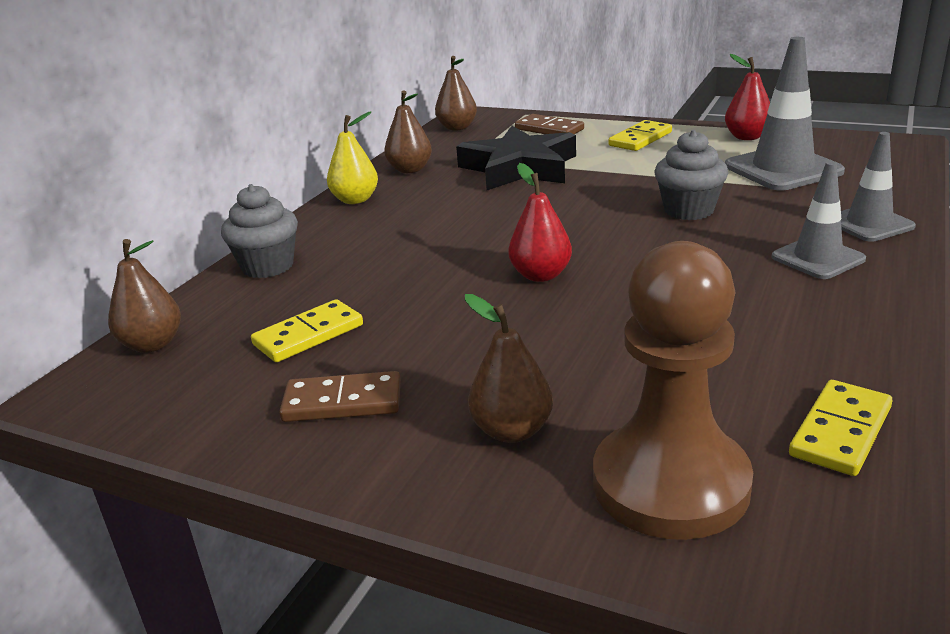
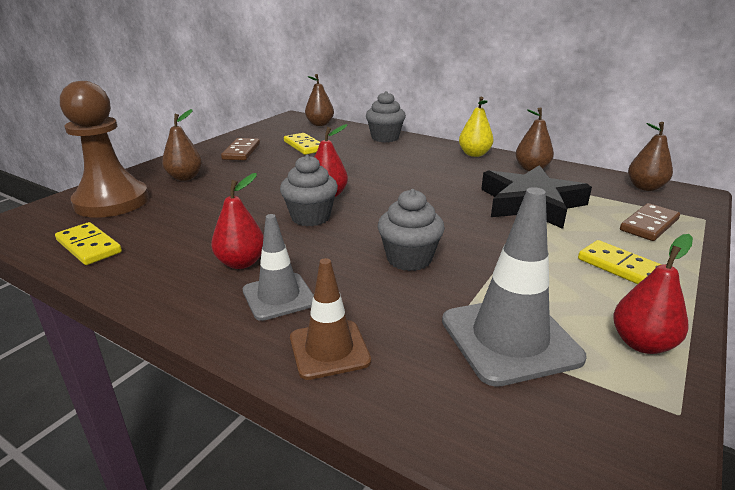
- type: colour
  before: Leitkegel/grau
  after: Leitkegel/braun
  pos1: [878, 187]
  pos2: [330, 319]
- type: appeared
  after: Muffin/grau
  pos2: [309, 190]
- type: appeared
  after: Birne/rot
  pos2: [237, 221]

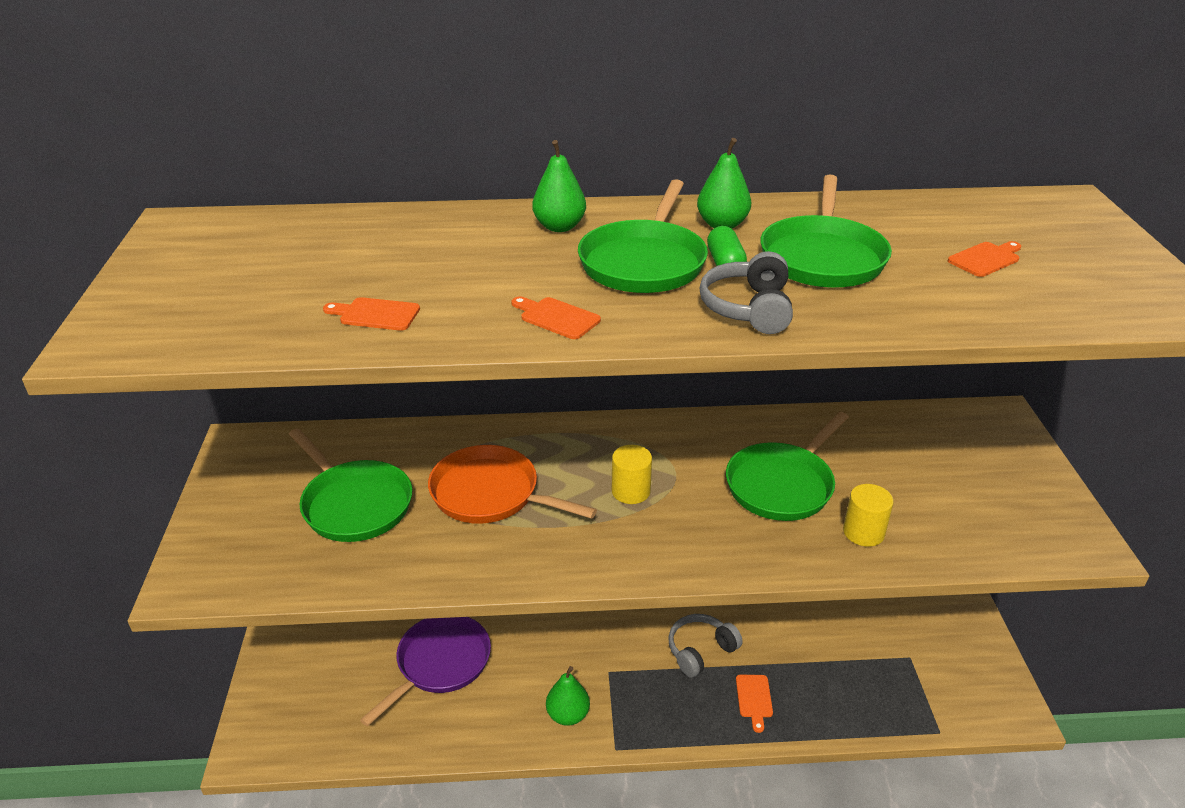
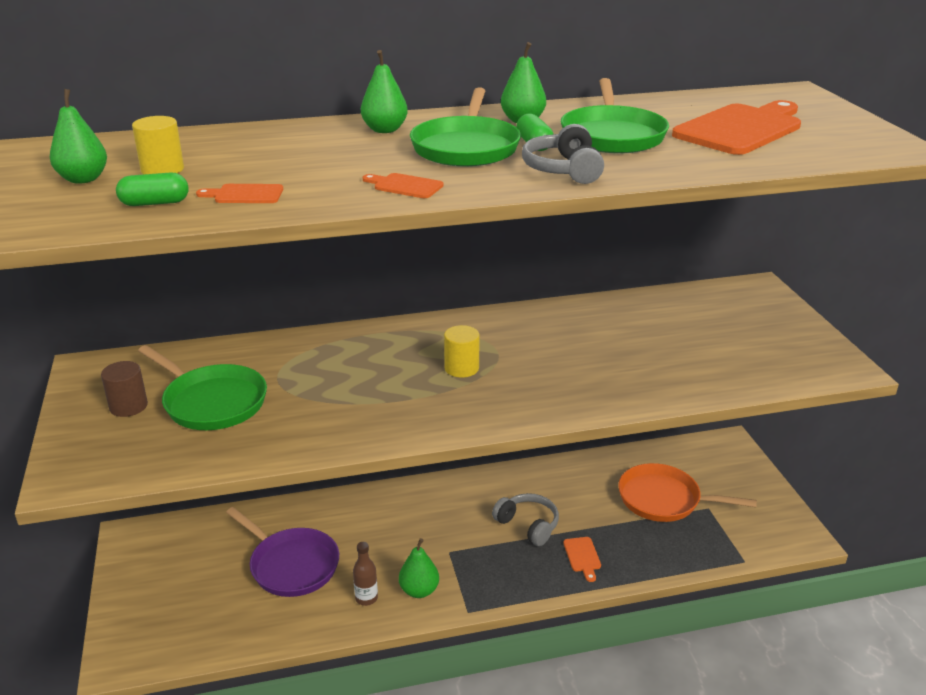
- type: size
  before: Schneidebrett/orange
  pos1: [984, 259]
  pos2: [736, 127]
  scale: 2.32
- type: missing
  before: Pfanne/grün
  pos1: [787, 466]
- type: relocated
  before: Pfanne/orange
  pos1: [512, 484]
  pos2: [687, 492]
- type: relocated
  before: Vollzylinder/gelb
  pos1: [868, 515]
  pos2: [158, 145]
- type: spun
  before: Kopfhörer/grau
  pos1: [705, 646]
  pos2: [525, 519]
  turn: 90
- type: spun
  before: Pfanne/lila
  pos1: [425, 671]
  pos2: [282, 552]
  turn: 105
- type: appeared
  after: Birne/grün
  pos2: [78, 136]
- type: appeared
  after: Kapsel/grün
  pos2: [152, 189]
- type: appeared
  after: Vollzylinder/braun
  pos2: [124, 389]
- type: appeared
  after: Flasche/braun
  pos2: [365, 574]

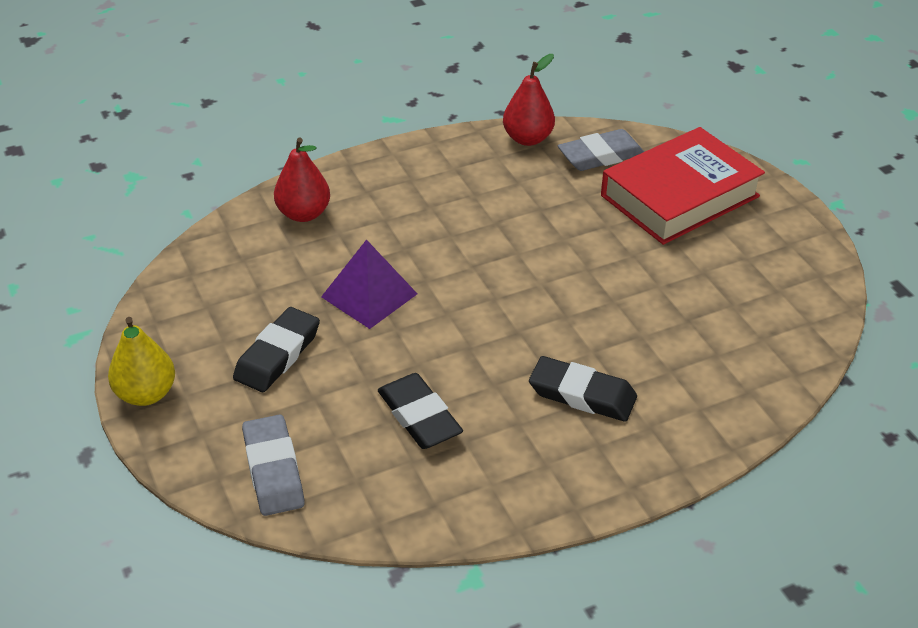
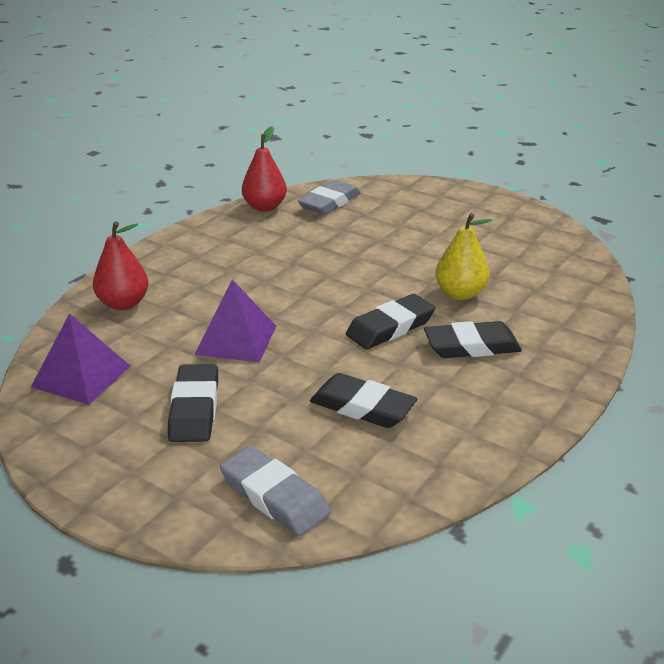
- type: missing
  before: Buch/rot
  pos1: [683, 186]
- type: relocated
  before: Birne/gelb
  pos1: [141, 361]
  pos2: [463, 256]
- type: appeared
  after: Radiergummi/schwarz
  pos2: [390, 321]
- type: appeared
  after: Pyramide/lila
  pos2: [80, 359]

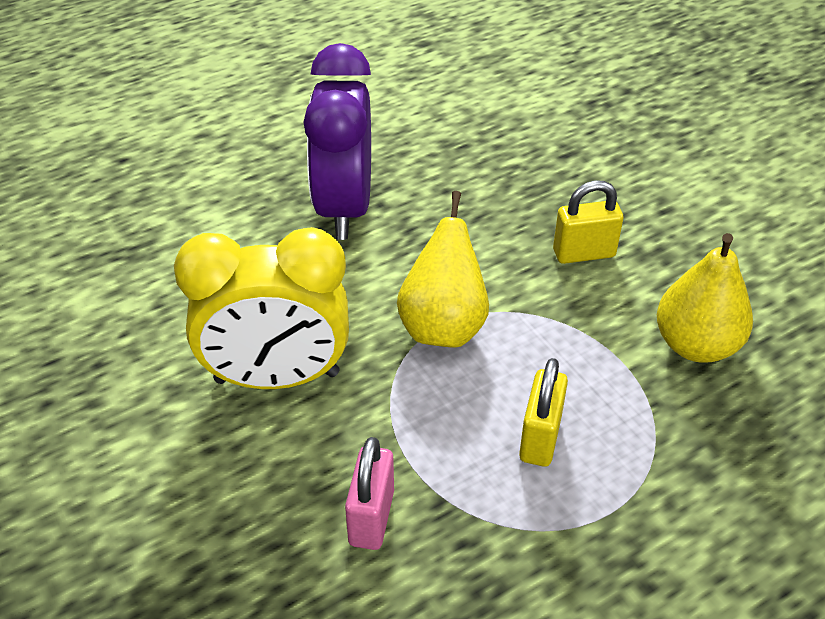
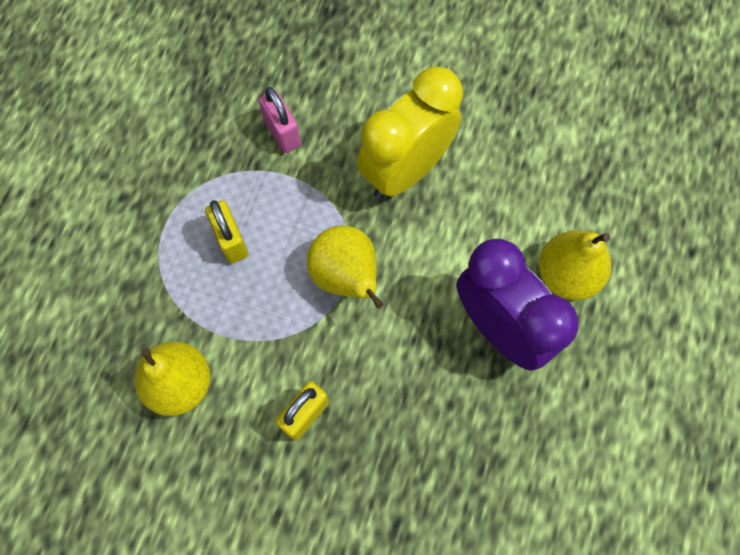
- type: appeared
  after: Birne/gelb
  pos2: [575, 265]

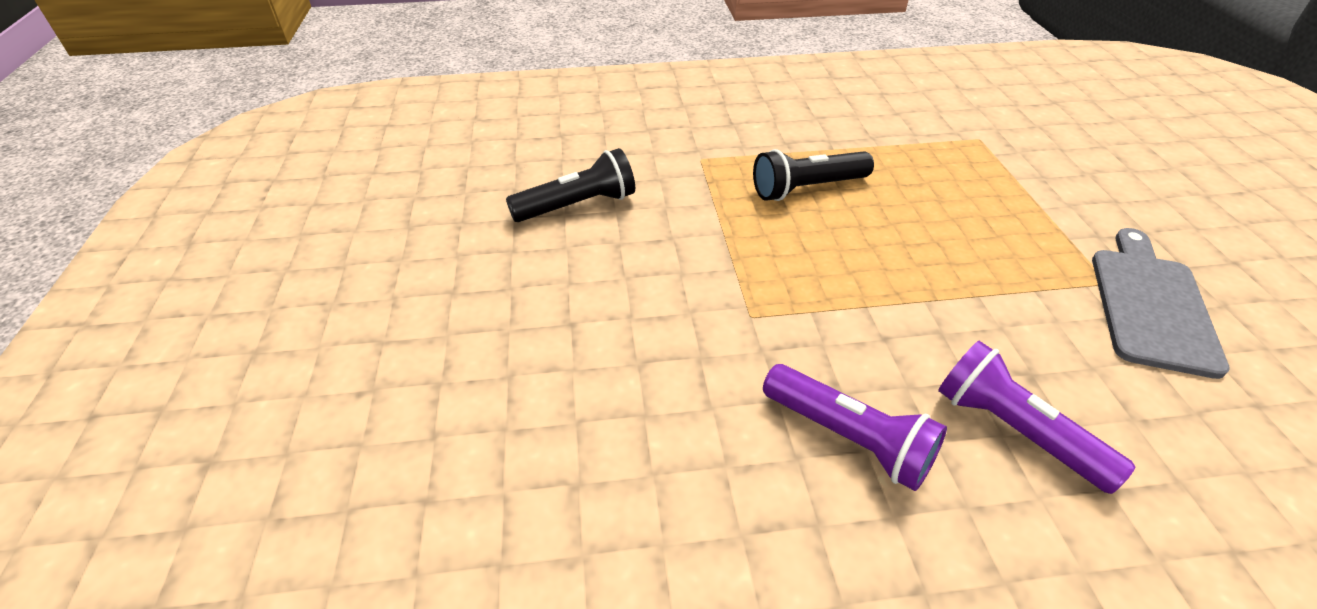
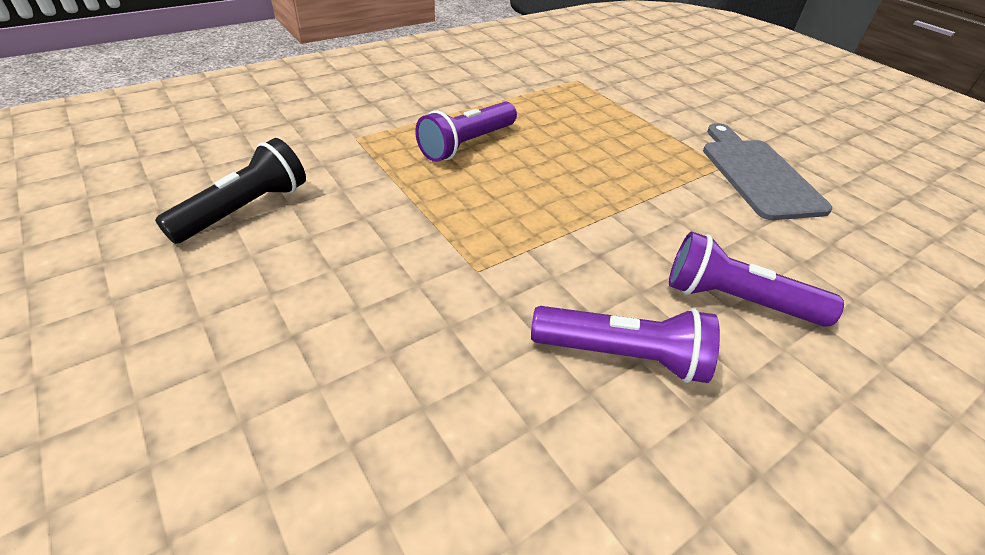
- type: colour
  before: Taschenlampe/schwarz
  after: Taschenlampe/lila
  pos1: [813, 175]
  pos2: [466, 132]

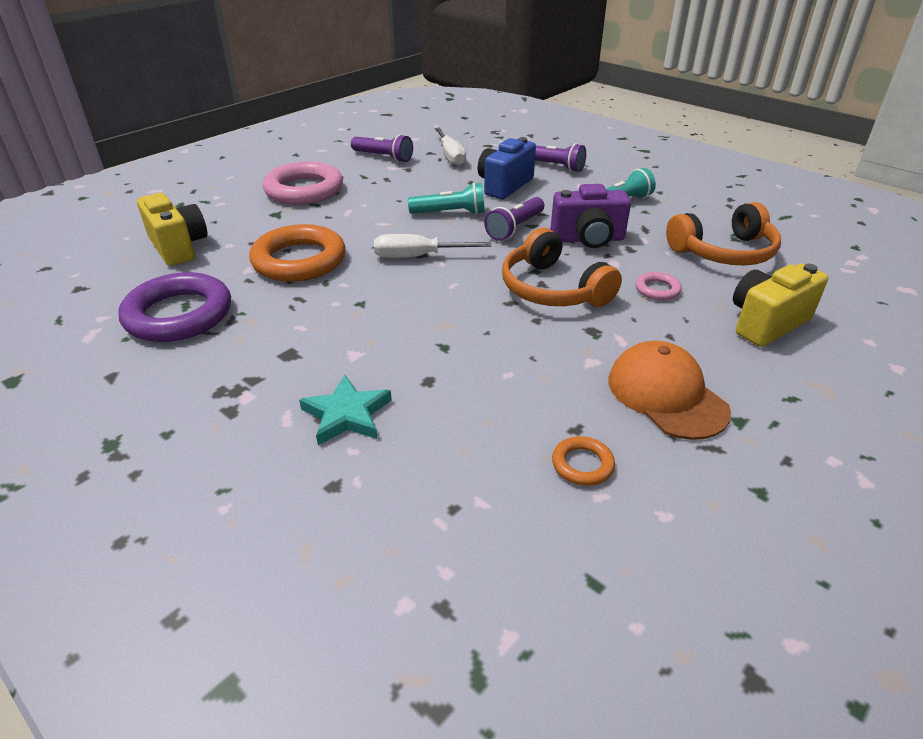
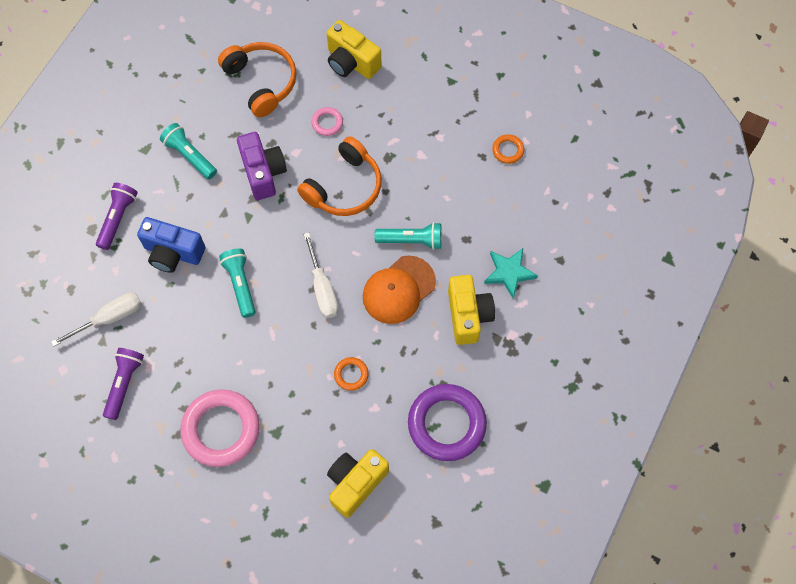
- type: missing
  before: Taschenlampe/lila
  pos1: [514, 219]
- type: size
  before: Ring/orange
  pos1: [297, 253]
  pos2: [351, 374]
  scale: 0.45
- type: relocated
  before: Kappe/orange
  pos1: [670, 390]
  pos2: [399, 290]
- type: appeared
  after: Taschenlampe/türkis
  pos2: [408, 236]
- type: appeared
  after: Kamera/gelb
  pos2: [471, 310]

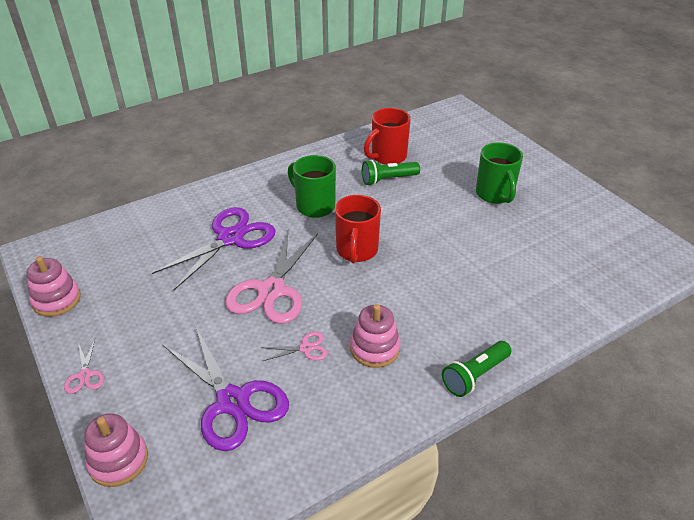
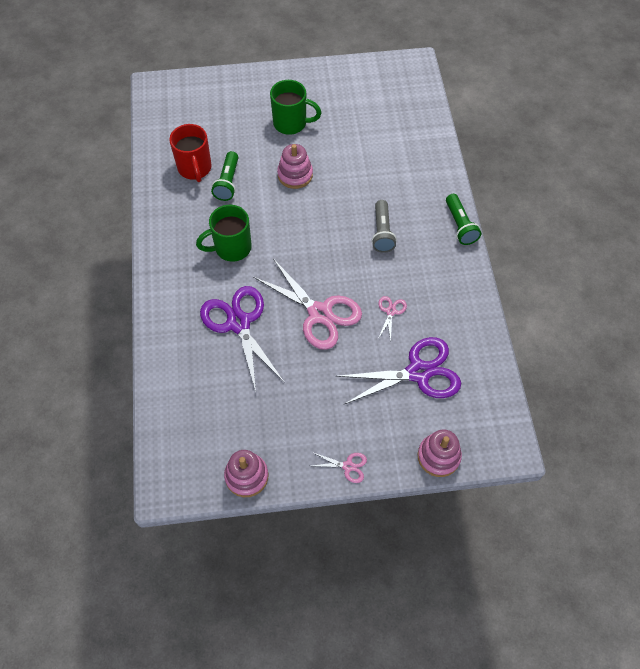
- type: missing
  before: Tasse/rot
  pos1: [358, 229]
- type: relocated
  before: Stapelspielzeug/rosa
  pos1: [375, 336]
  pos2: [295, 166]
- type: appeared
  after: Taschenlampe/grau
  pos2: [384, 226]

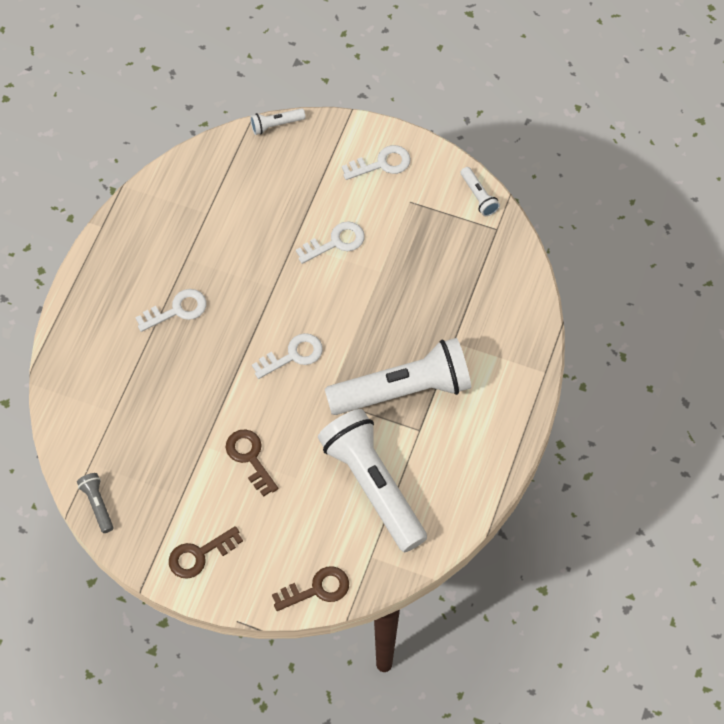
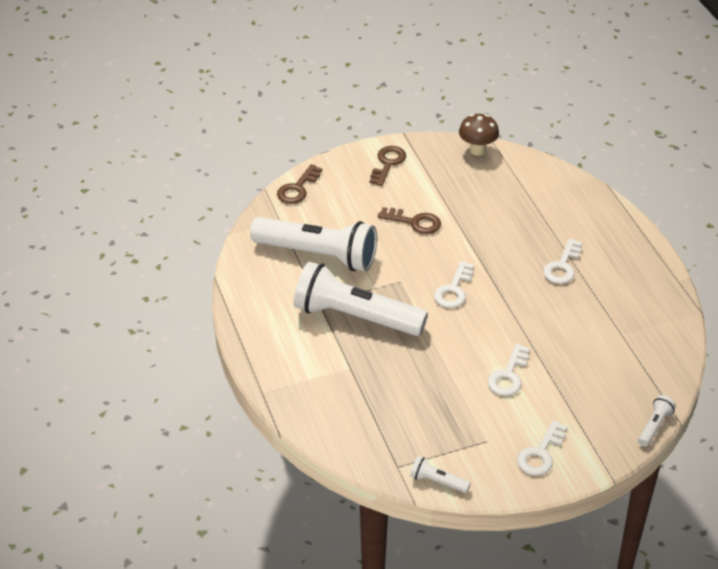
- type: spun
  before: Taschenlampe/weiß
  pos1: [398, 376]
  pos2: [361, 299]
  turn: 75
- type: exchanged
  before: Taschenlampe/grau
  after: Pilz/braun
  pos1: [95, 503]
  pos2: [479, 135]

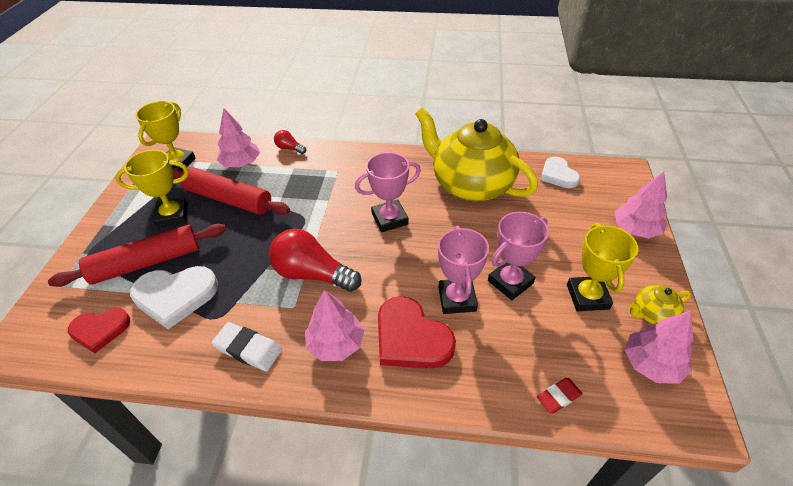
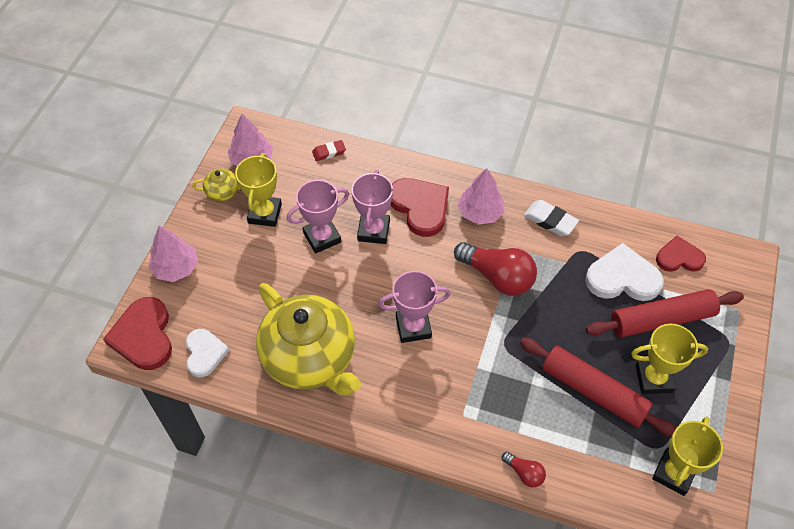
- type: missing
  before: Baum/rosa
  pos1: [238, 137]
- type: appeared
  after: Herz/rot
  pos2: [137, 333]

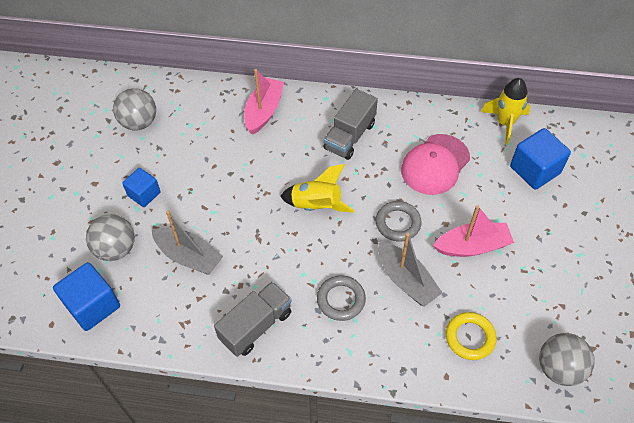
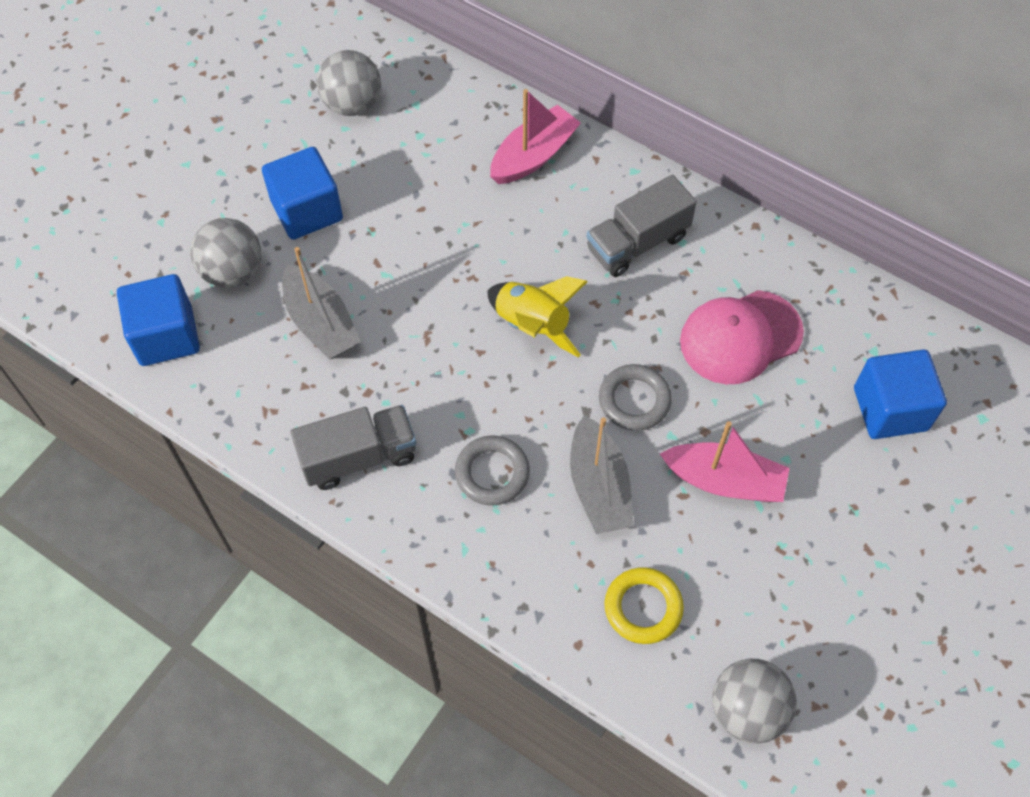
- type: missing
  before: Rakete/gelb
  pos1: [505, 111]
- type: size
  before: Kubus/blau
  pos1: [141, 187]
  pos2: [302, 193]
  scale: 1.56

